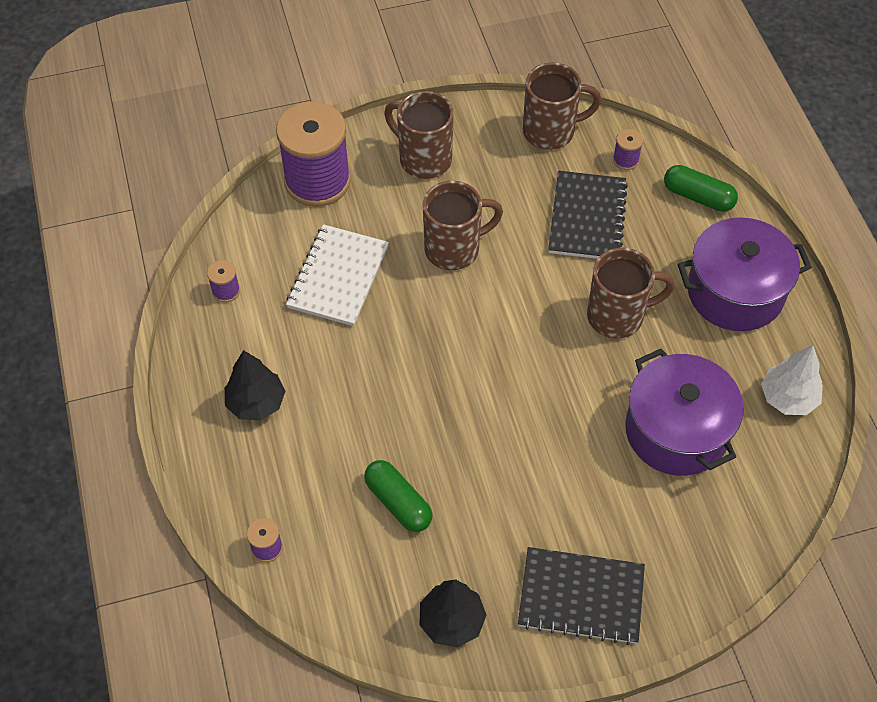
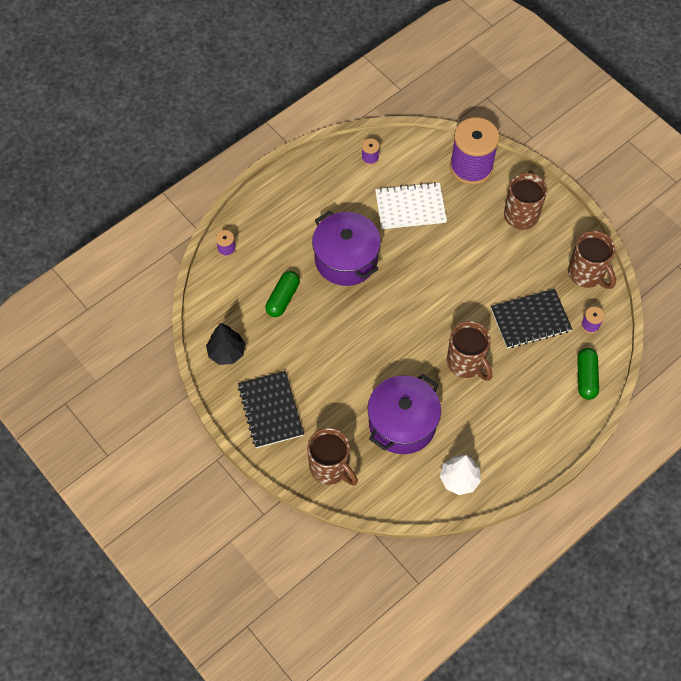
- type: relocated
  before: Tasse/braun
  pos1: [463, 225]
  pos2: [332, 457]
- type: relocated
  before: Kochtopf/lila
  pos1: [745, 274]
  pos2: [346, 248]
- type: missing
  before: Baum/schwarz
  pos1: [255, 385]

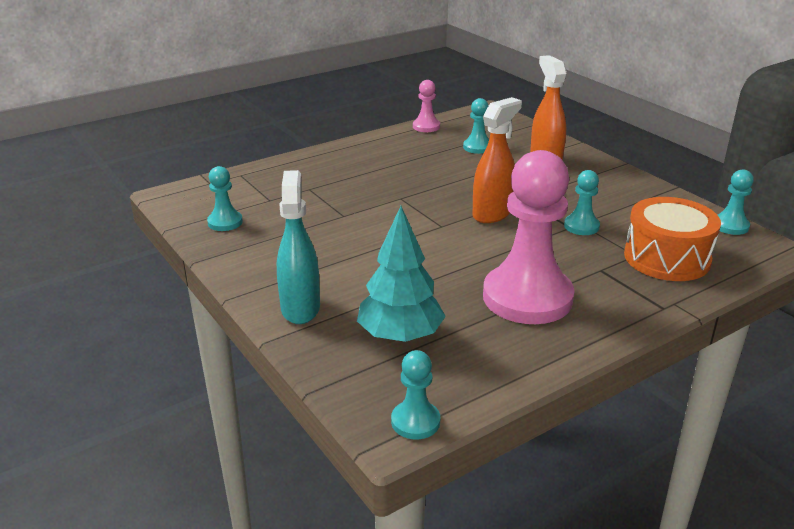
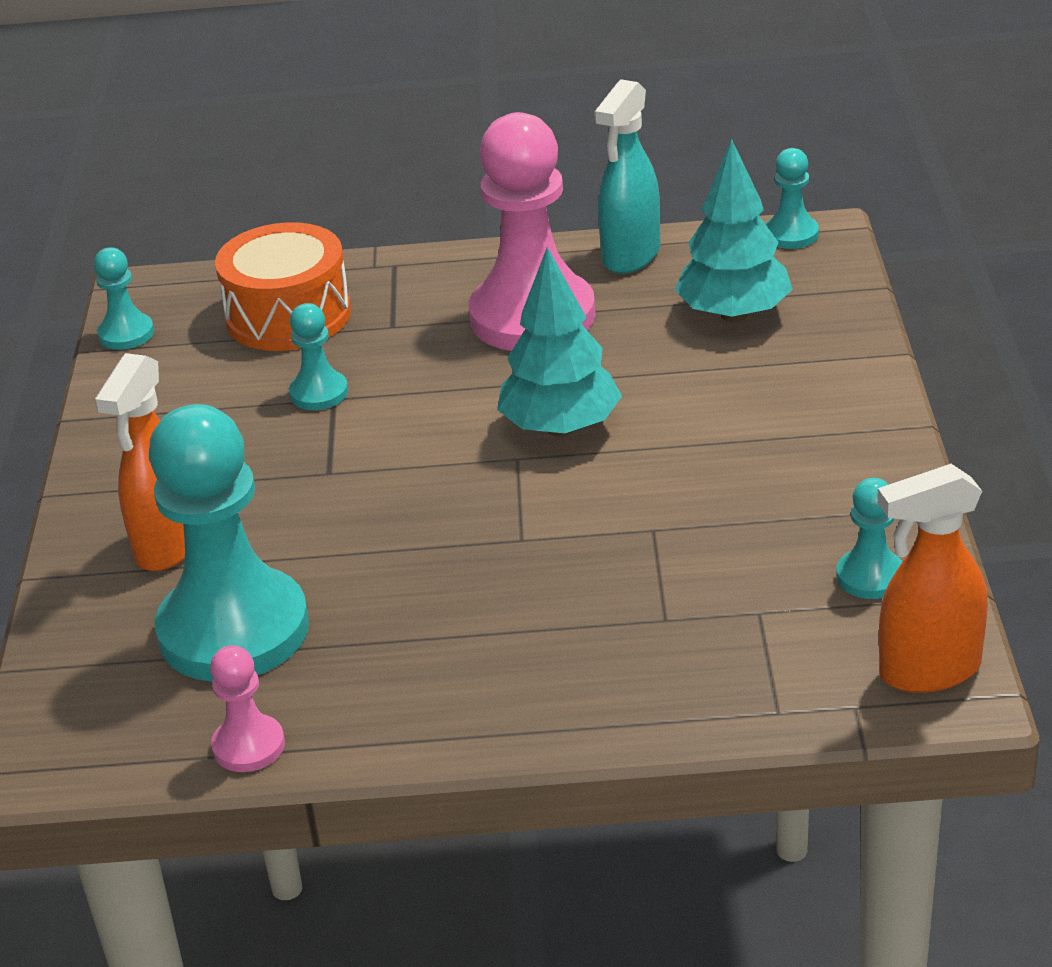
- type: relocated
  before: Sprühflasche/orange
  pos1: [497, 160]
  pos2: [932, 578]
- type: size
  before: Bauer/türkis
  pos1: [476, 126]
  pos2: [229, 543]
  scale: 2.23
- type: relocated
  before: Sprühflasche/türkis
  pos1: [298, 247]
  pos2: [627, 176]
- type: appeared
  after: Baum/türkis
  pos2: [559, 342]

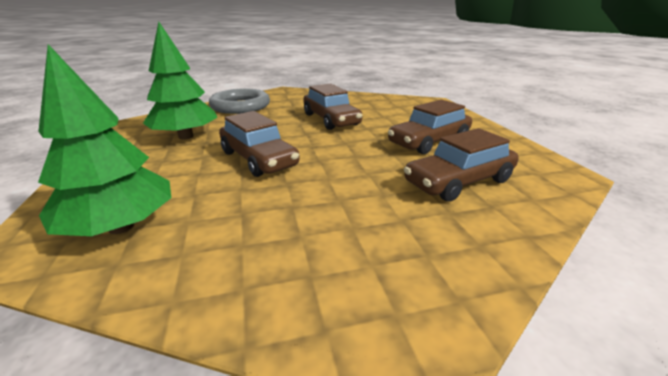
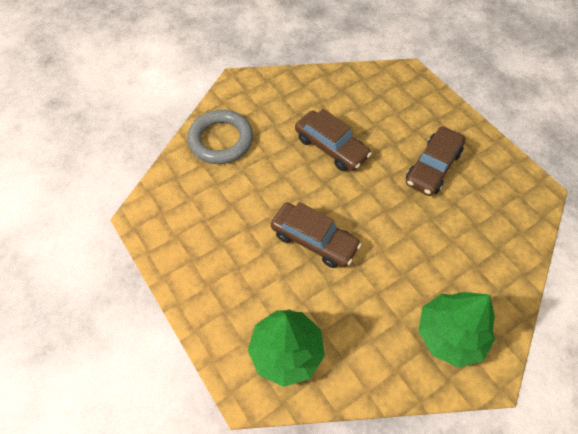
- type: relocated
  before: Baum/grün
  pos1: [180, 81]
  pos2: [456, 330]
- type: missing
  before: Auto/braun
  pos1: [461, 165]

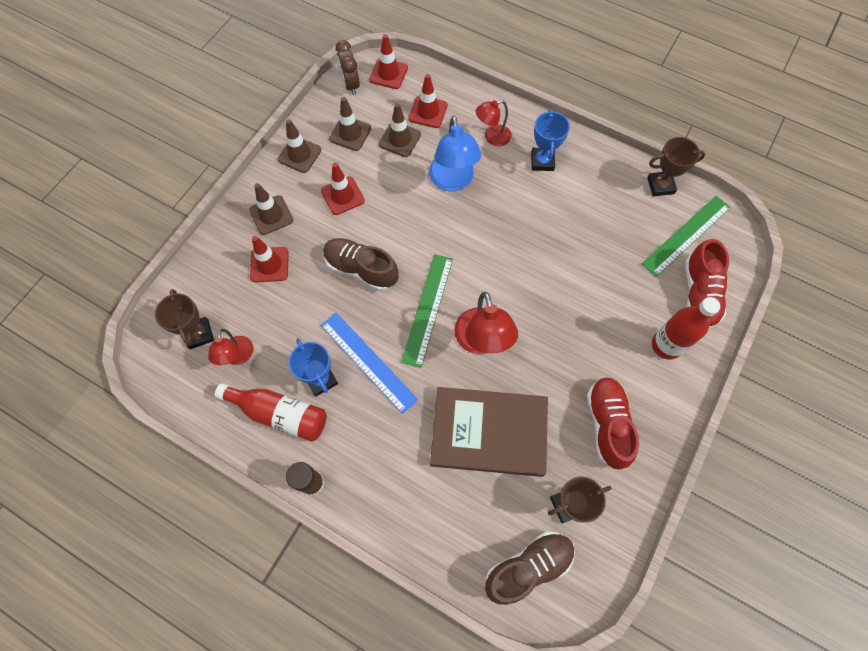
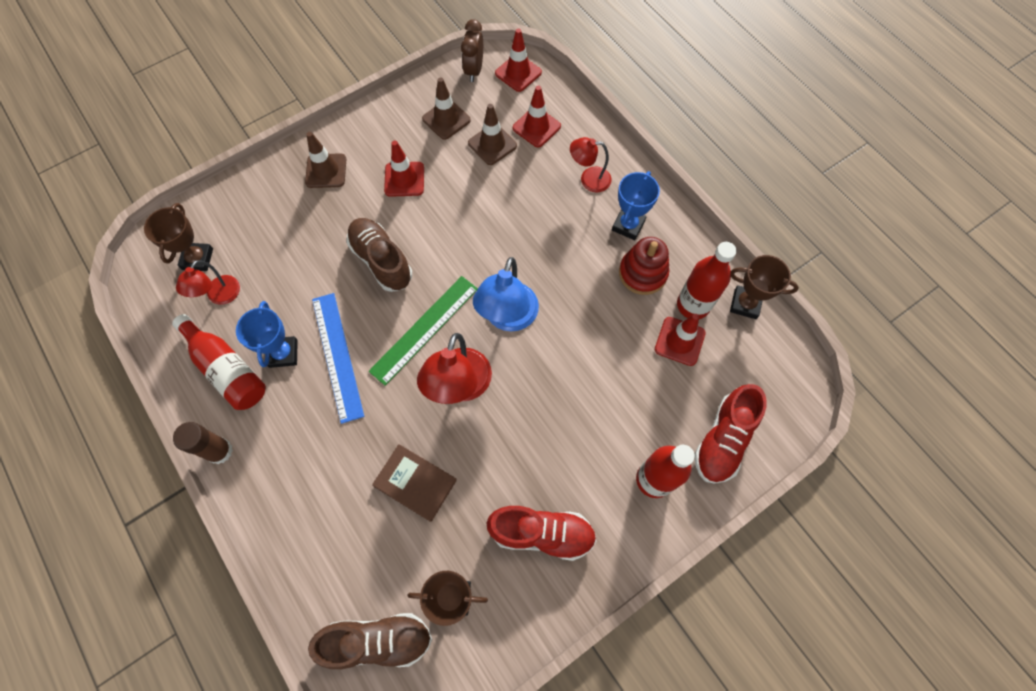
- type: relocated
  before: Lampe/blau
  pos1: [455, 153]
  pos2: [506, 294]
- type: missing
  before: Leitkegel/braun
  pos1: [299, 146]
- type: missing
  before: Lineal/grün
  pos1: [686, 236]
- type: relocated
  before: Leitkegel/rot
  pos1: [269, 259]
  pos2: [680, 340]
- type: spun
  before: Schuh/rot
  pos1: [613, 423]
  pos2: [541, 533]
  turn: 75
- type: size
  before: Buch/braun
  pos1: [489, 432]
  pos2: [414, 483]
  scale: 0.55
- type: appeared
  after: Stapelspielzeug/rot
  pos2: [644, 266]
- type: appeared
  after: Flasche/rot
  pos2: [707, 280]

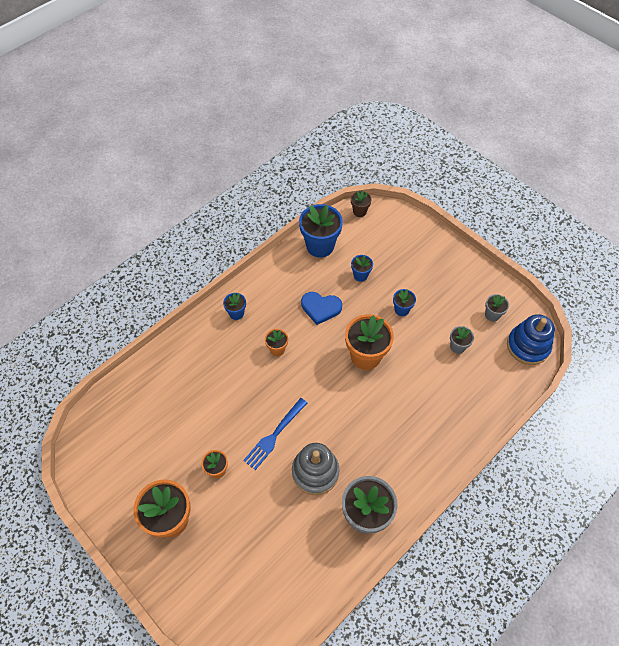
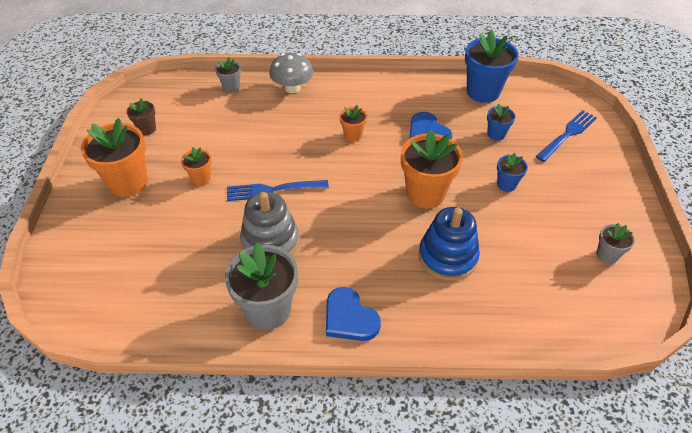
- type: relocated
  before: Blumentopf/braun
  pos1: [361, 203]
  pos2: [141, 116]
- type: missing
  before: Blumentopf/blau
  pos1: [234, 306]
- type: relocated
  before: Stapelspielzeug/blau
  pos1: [531, 339]
  pos2: [449, 244]
- type: relocated
  before: Blumentopf/grau
  pos1: [462, 340]
  pos2: [228, 75]
- type: appeared
  after: Pilz/grau
  pos2: [291, 73]
- type: appeared
  after: Gabel/blau
  pos2: [566, 136]
- type: appeared
  after: Herz/blau
  pos2: [353, 314]

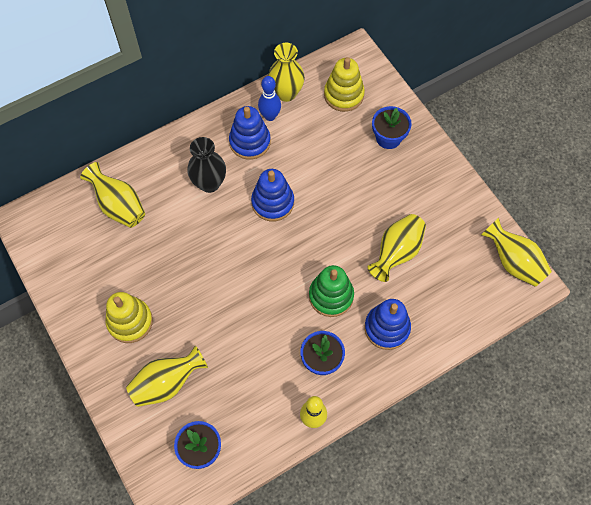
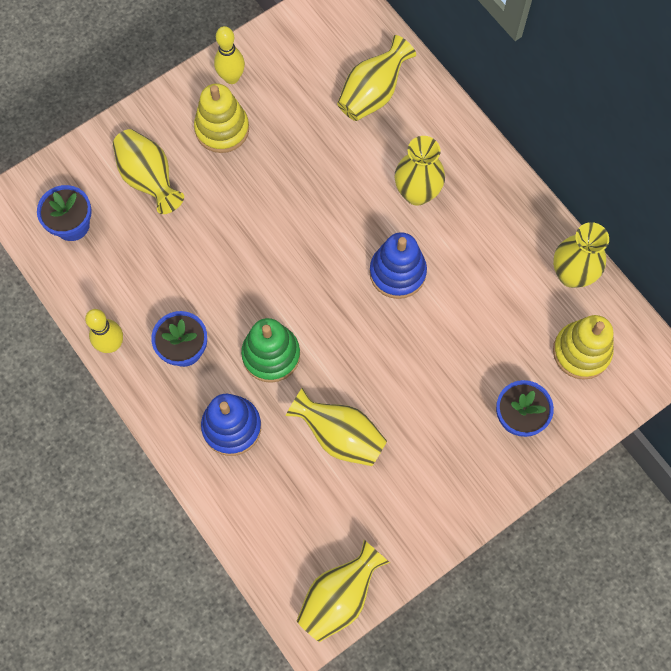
- type: missing
  before: Bowlingkegel/blau
  pos1: [269, 98]
- type: missing
  before: Stapelspielzeug/blau
  pos1: [250, 133]
- type: colour
  before: Vase/schwarz
  after: Vase/gelb
  pos1: [206, 165]
  pos2: [420, 171]
- type: appeared
  after: Bowlingkegel/gelb
  pos2: [229, 55]

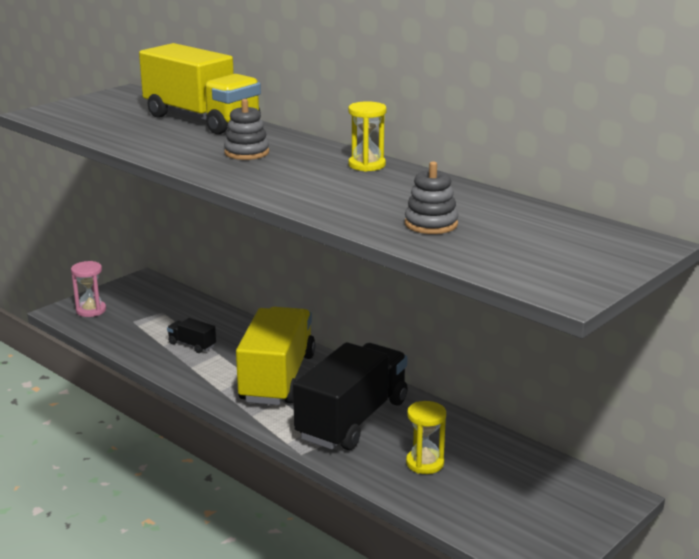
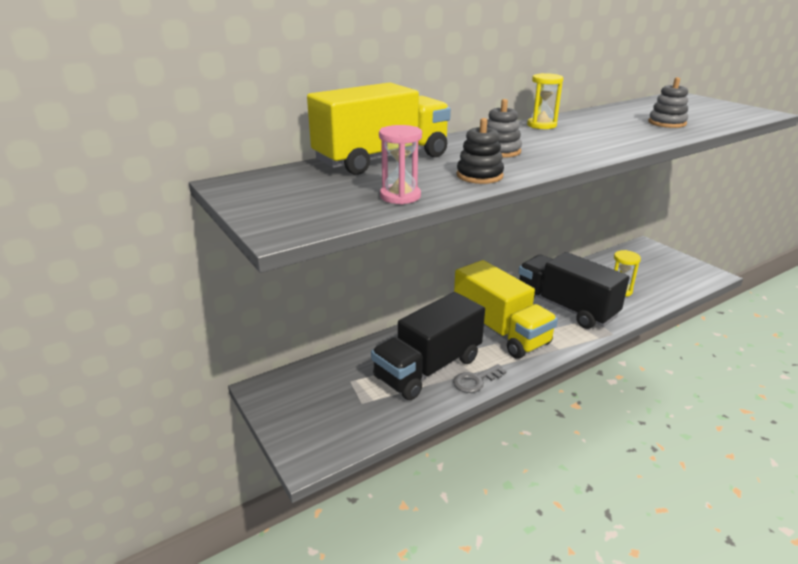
- type: relocated
  before: Sanduhr/rosa
  pos1: [88, 289]
  pos2: [400, 164]
- type: spun
  before: Lastwagen/gelb
  pos1: [275, 356]
  pos2: [506, 309]
  turn: -150
- type: size
  before: Lastwagen/schwarz
  pos1: [191, 335]
  pos2: [428, 346]
  scale: 2.48
- type: appeared
  after: Stapelspielzeug/schwarz
  pos2: [480, 151]
- type: appeared
  after: Schlüssel/grau
  pos2: [479, 378]

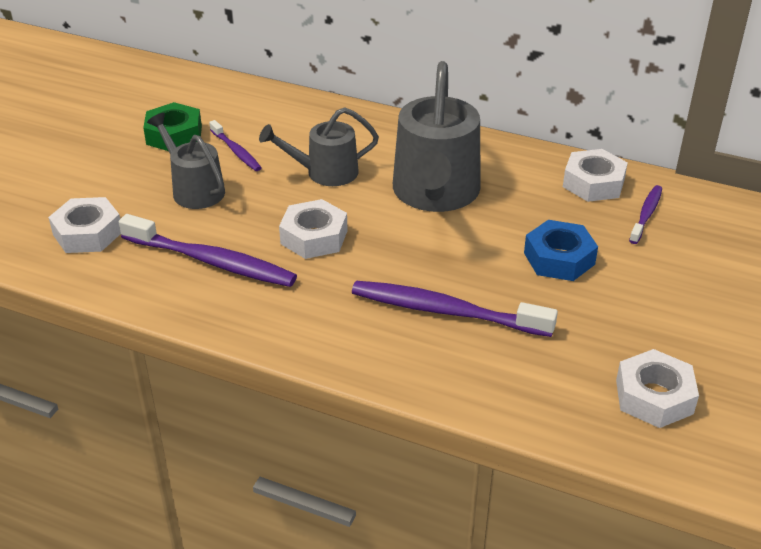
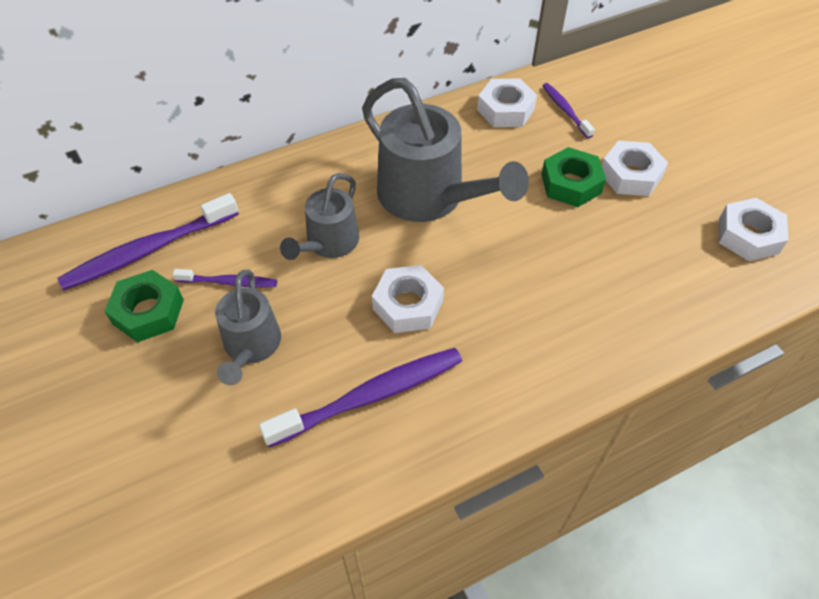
- type: spun
  before: Gießkanne/grau
  pos1: [186, 161]
  pos2: [248, 327]
  turn: -90
- type: relocated
  before: Sechskantmutter/weiß
  pos1: [84, 225]
  pos2: [635, 168]
- type: colour
  before: Sechskantmutter/blau
  after: Sechskantmutter/grün
  pos1: [561, 250]
  pos2: [573, 177]
- type: relocated
  before: Zahnbürste/lila
  pos1: [455, 309]
  pos2: [148, 241]

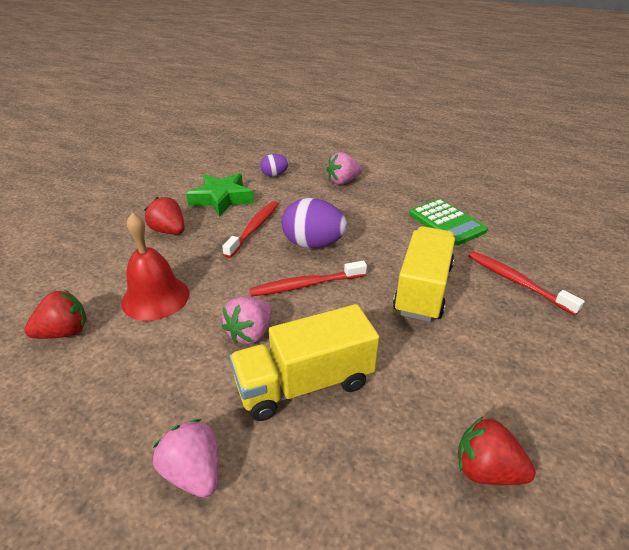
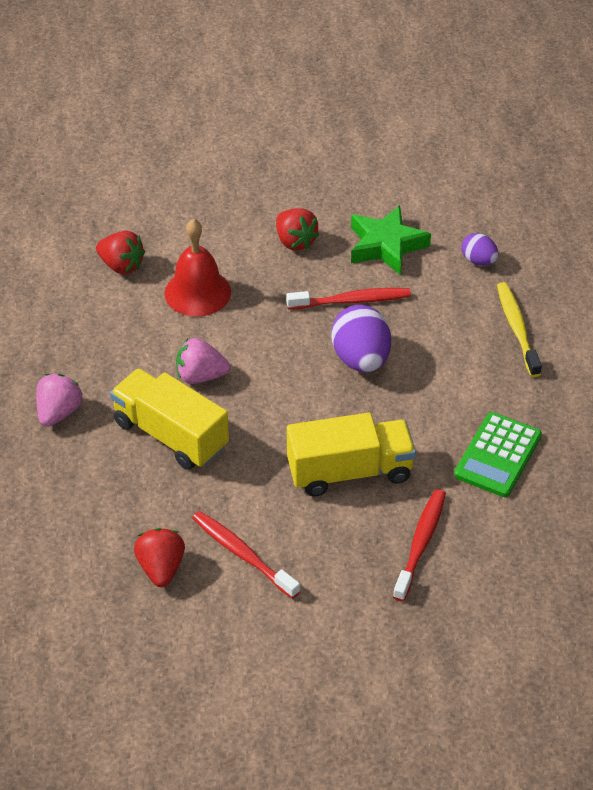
- type: exchanged
  before: Erdbeere/rosa
  after: Zahnbürste/gelb
  pos1: [344, 168]
  pos2: [519, 329]
- type: spun
  before: Erdbeere/rot
  pos1: [164, 215]
  pos2: [297, 229]
  turn: 135
- type: relocated
  before: Zahnbürste/rot
  pos1: [308, 279]
  pos2: [246, 555]

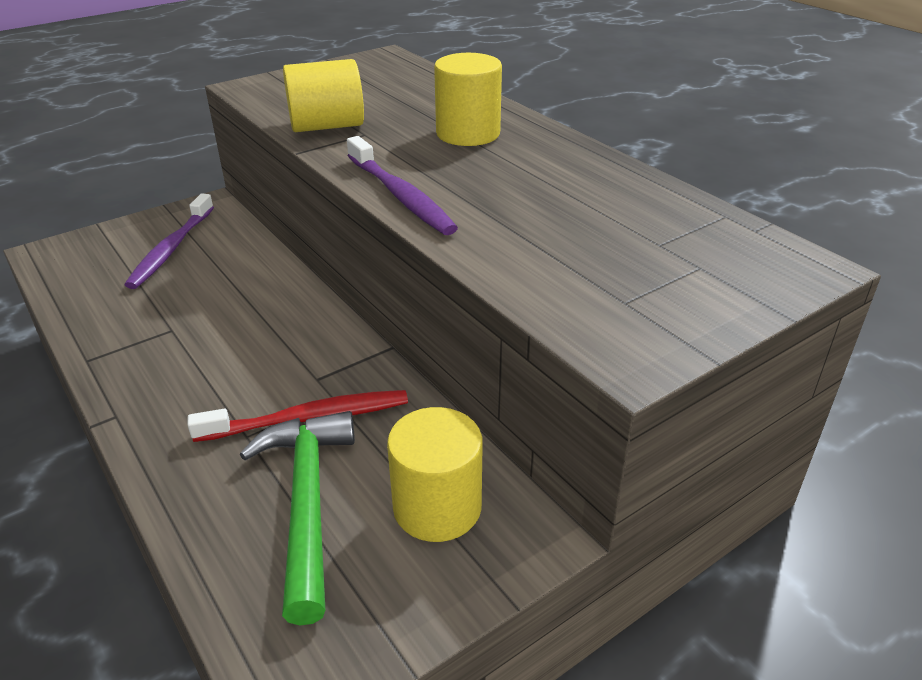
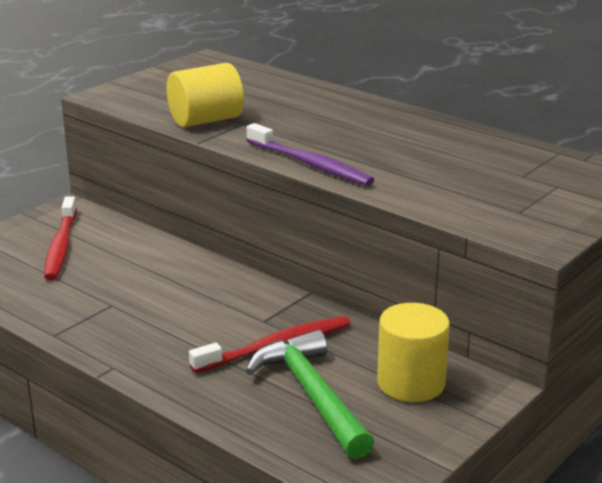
- type: missing
  before: Vollzylinder/gelb
  pos1: [468, 99]
- type: colour
  before: Zahnbürste/lila
  after: Zahnbürste/rot
  pos1: [169, 241]
  pos2: [60, 238]

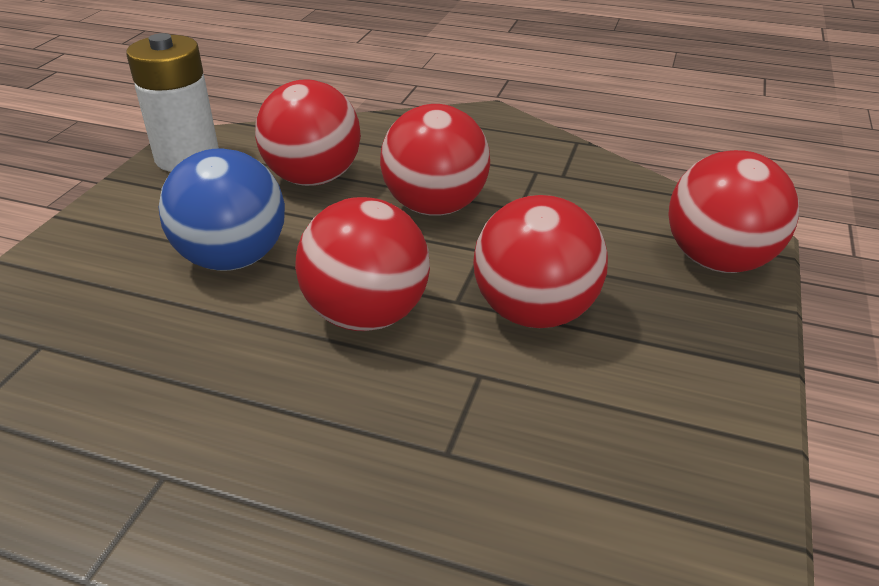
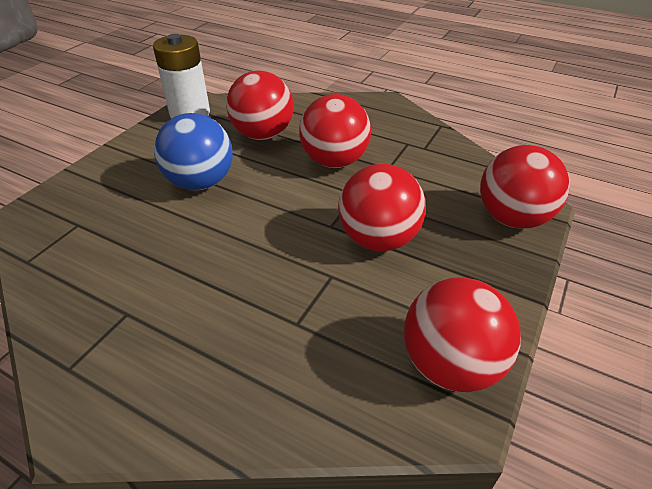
- type: relocated
  before: Ball/rot
  pos1: [362, 264]
  pos2: [462, 334]

